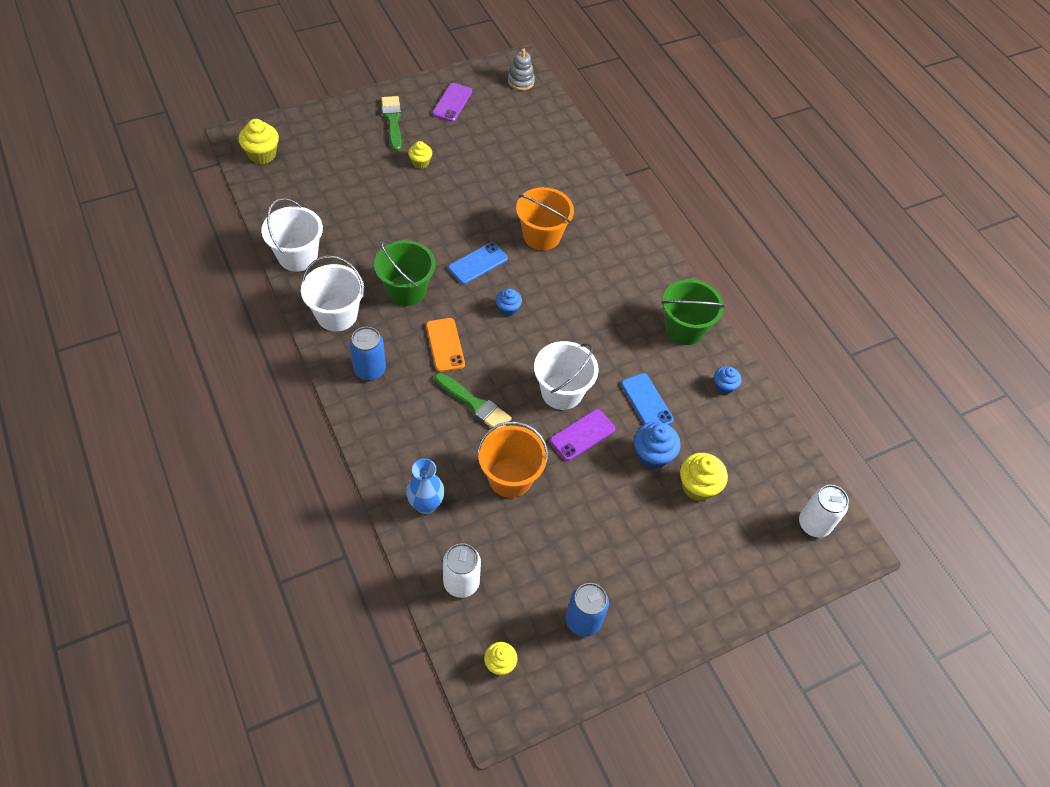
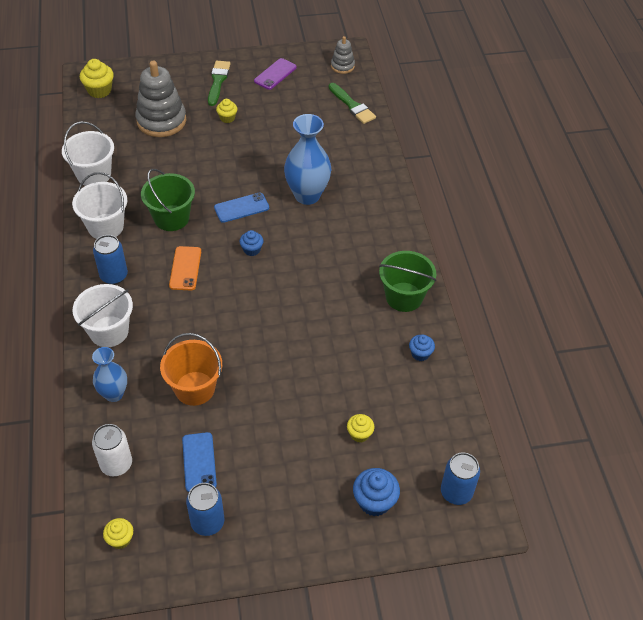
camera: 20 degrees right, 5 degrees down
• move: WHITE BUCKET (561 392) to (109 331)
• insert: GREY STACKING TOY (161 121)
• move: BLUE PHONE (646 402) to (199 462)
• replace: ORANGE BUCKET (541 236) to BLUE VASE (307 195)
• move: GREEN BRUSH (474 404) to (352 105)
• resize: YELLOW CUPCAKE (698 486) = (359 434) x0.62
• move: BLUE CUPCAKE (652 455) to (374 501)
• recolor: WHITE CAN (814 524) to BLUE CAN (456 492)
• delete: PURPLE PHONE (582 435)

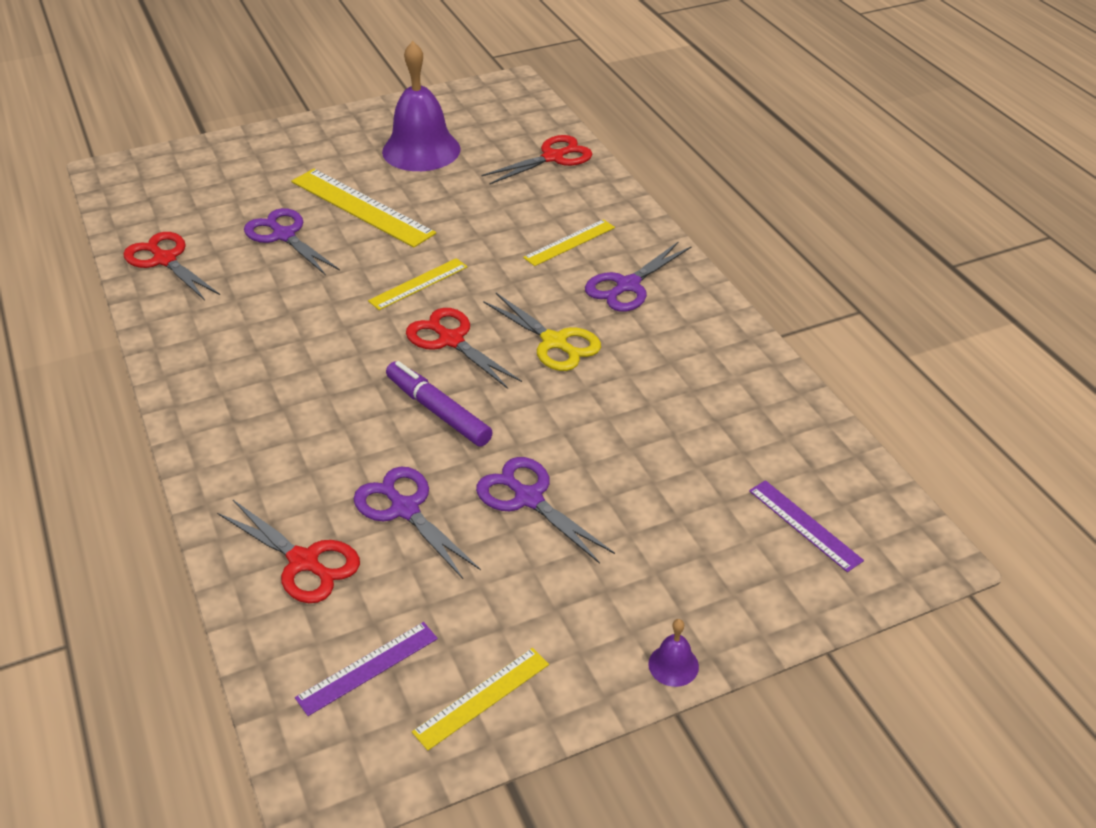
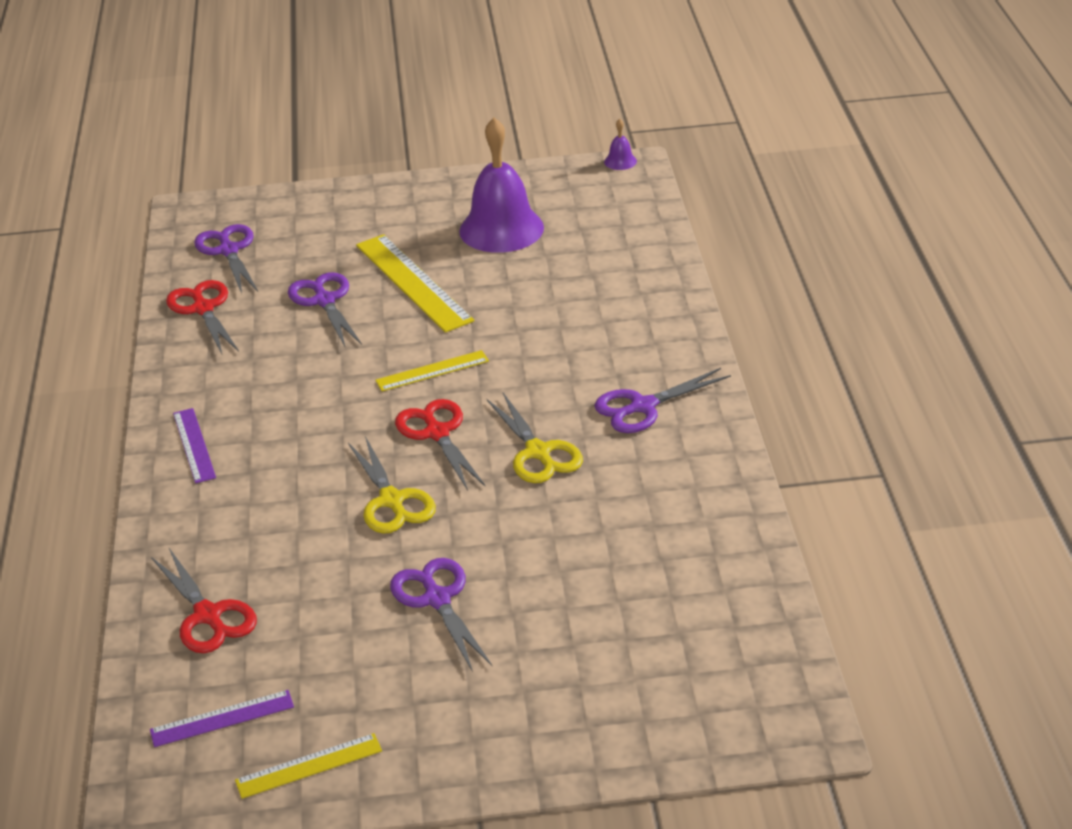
camera: 20 degrees right, 5 degrees down
• move: PURPLE RULER (804 525) to (194 445)
• move: PURPLE SCISSORS (405 509) to (229 250)
• replace: PURPLE MARKER (438 411) to YELLOW SCISSORS (392 501)
• move: PURPLE BELL (673 665) to (620 161)
• delete: RED SCISSORS (553 157)
• delete: YELLOW RULER (569 242)

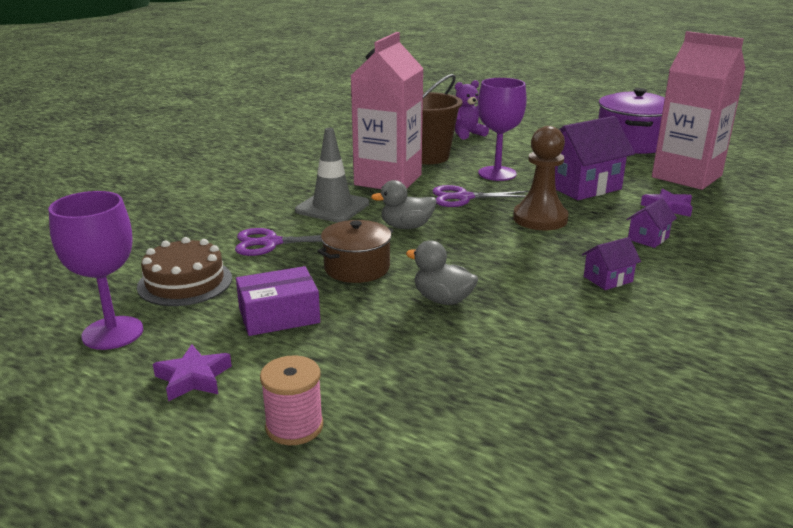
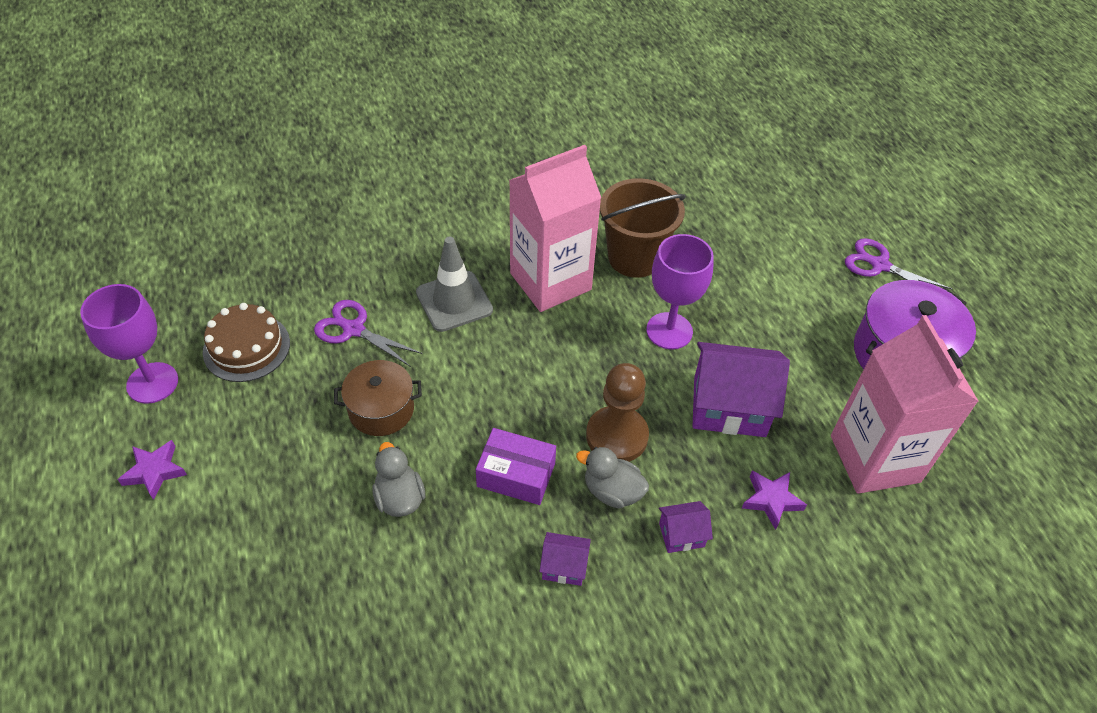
camera: 35 degrees right, 25 degrees up
• move: PURPLE BOX (279 315) to (516 474)
• move: GREY DUCK (406 227) to (612 491)
• move: PURPLE SCISSORS (464 197) to (880 265)
• delete: PINK SPOOL (294 426)
• delete: PURPLE TEDDY BEAR (467 134)

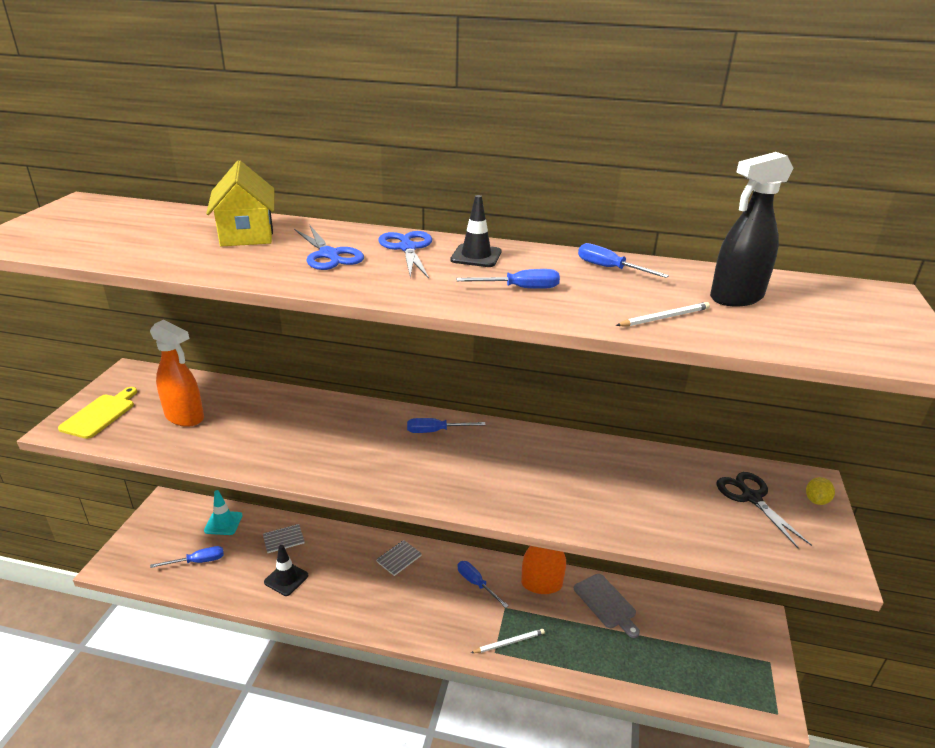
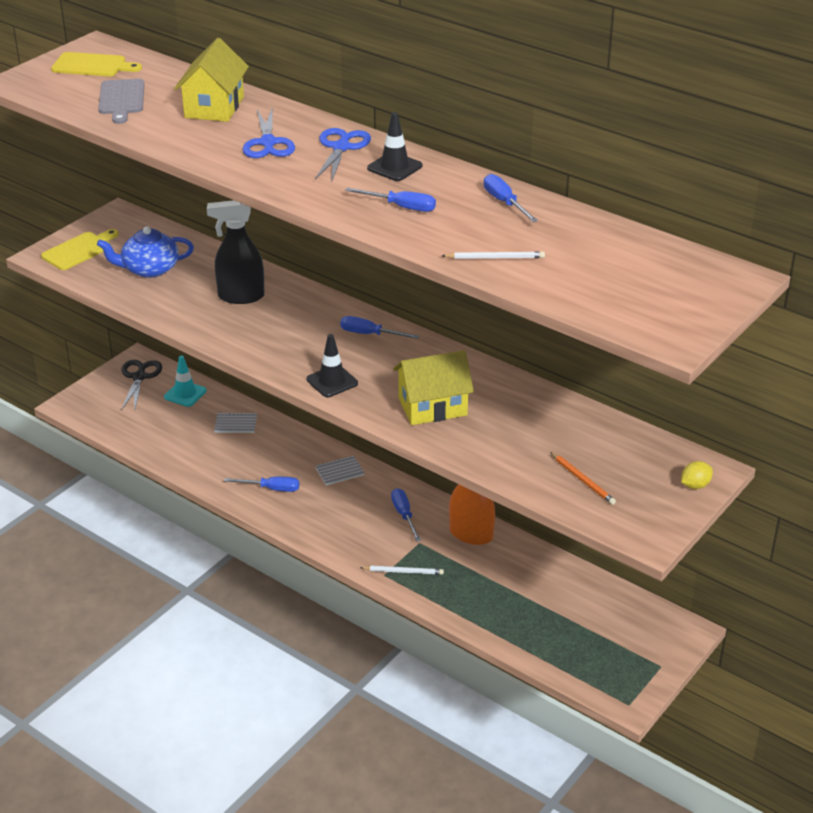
camera: 25 degrees right, 5 degrees up
• insert: YELLOW CUTTING BOARD (92 65)
• replace: ORANGE SPRAY BOTTLE (185 417) to BLUE TEAPOT (149 269)
• move: GREY CUTTING BOARD (606 603) to (121 99)
• move: BLACK SCISSORS (751 498) to (139 377)
• move: BLACK SPRAY BOTTLE (736 298) to (240 296)
• move: BLUE SCREWDRIVER (198 561) to (271 489)
• move: BLACK TRAFFIC CONE (286 579) to (332 381)
• insert: YELLOW HOUSE (432 407)
• insert: ORANGE PENCIL (582 480)

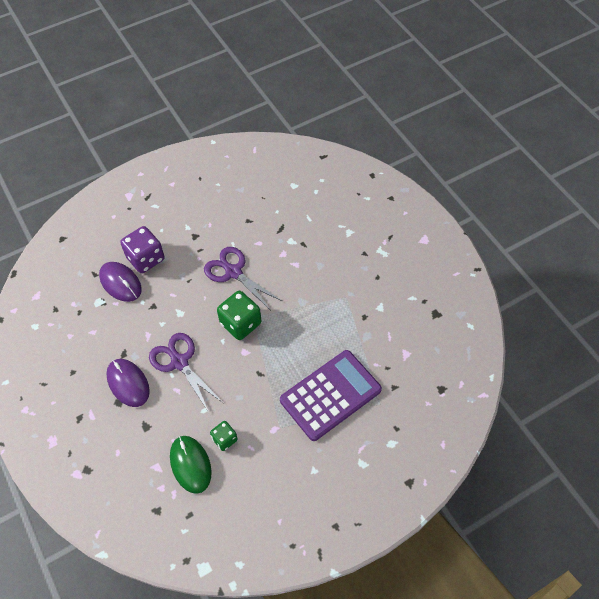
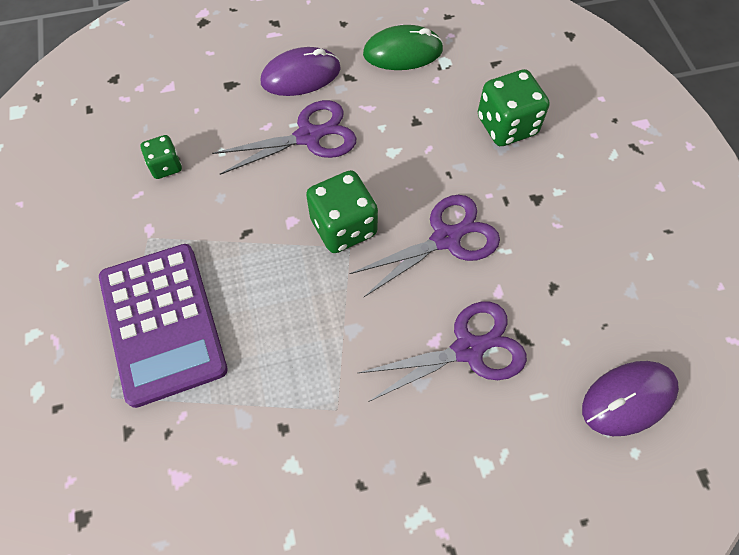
camera: 105 degrees right, 5 degrees up
• insert: PURPLE SCISSORS (468 349)
• move: GREEN MOUSE (190 464) to (403 52)
• recolor: PURPLE DICE (145 258) to GREEN DICE (506 126)
• move: PURPLE MOUSE (120 283) to (628 399)

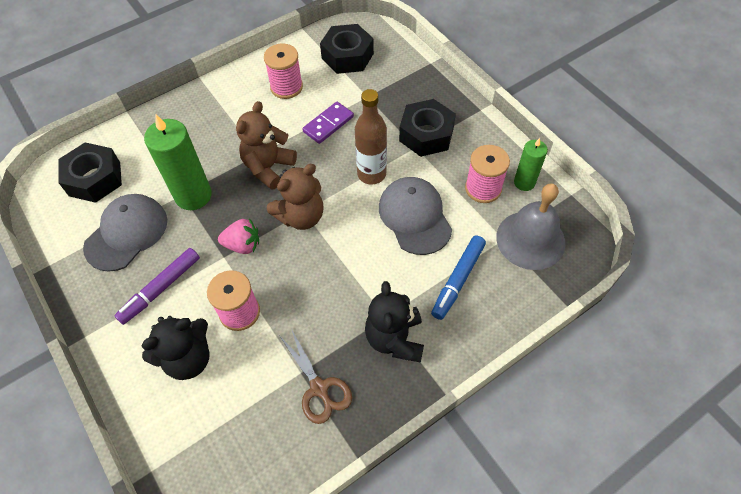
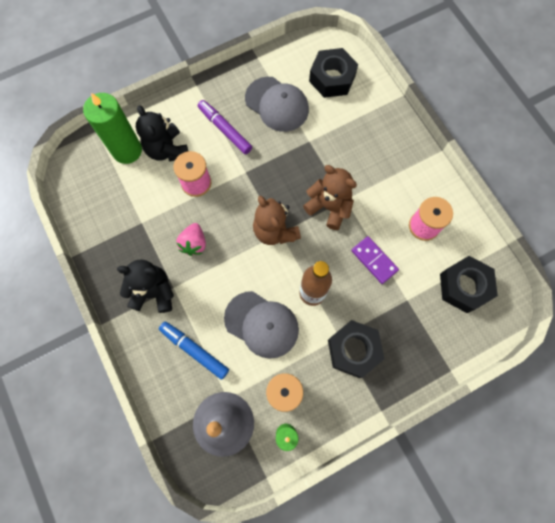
camera: 95 degrees right, 15 degrees up
• move: GREEN CANDLE (193 195) to (127 150)
• move: PINK STRAWBERRY (243 245) to (194 243)
• rotate: GREY CAP (415 217) = (261 324) 45 degrees clockwise
• delete: BROWN SCISSORS (319 388)

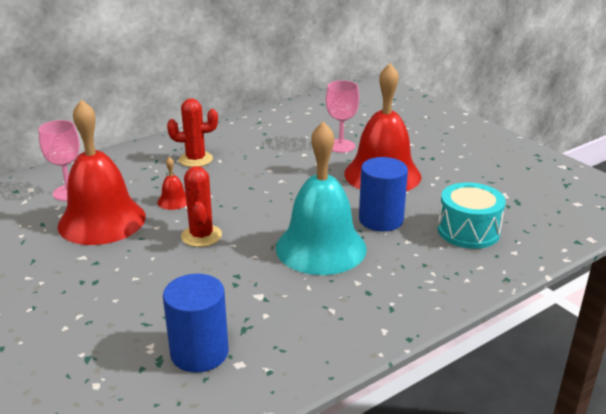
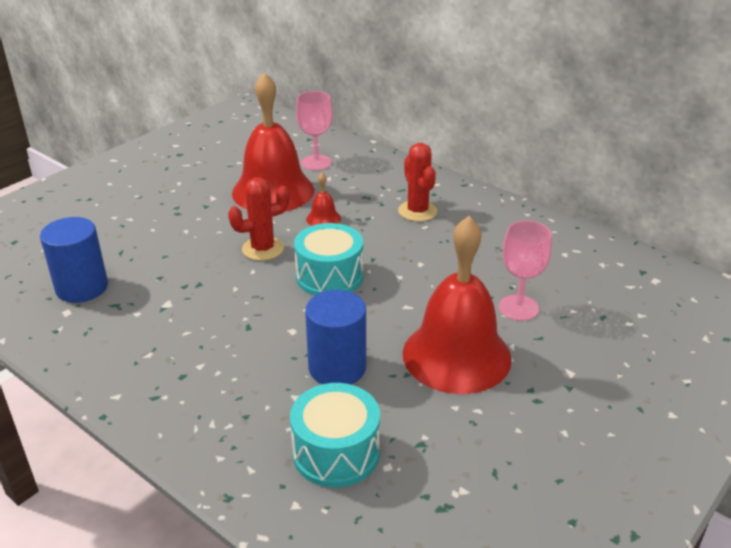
camera: 75 degrees right, 5 degrees up
• insert: TURQUOISE DRUM (329 277)
• delete: TURQUOISE BELL (321 247)

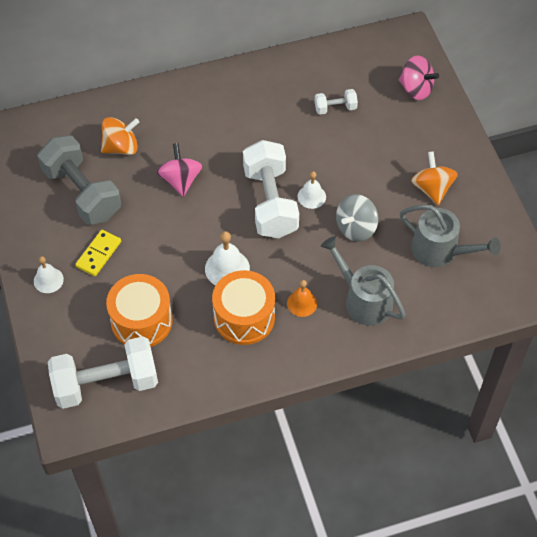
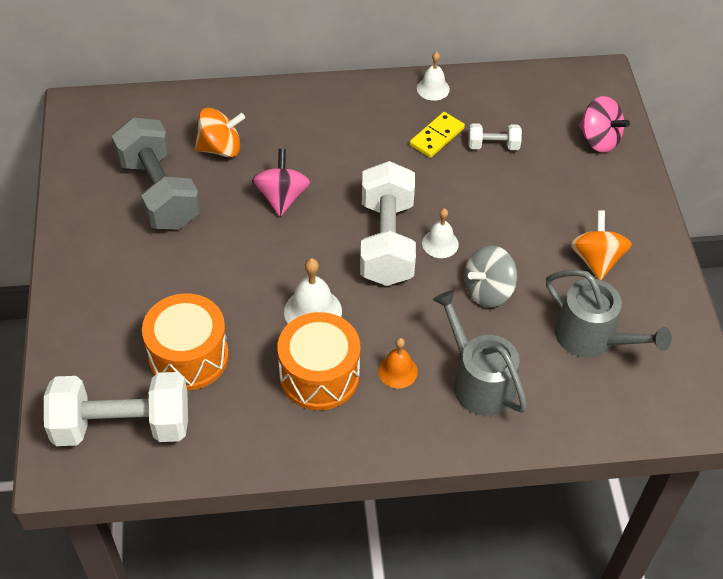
camera: 10 degrees right, 5 degrees down
• move: YELLOW DOMINO (98 254) to (436 137)
• move: WHITE BELL (48 280) to (433 88)

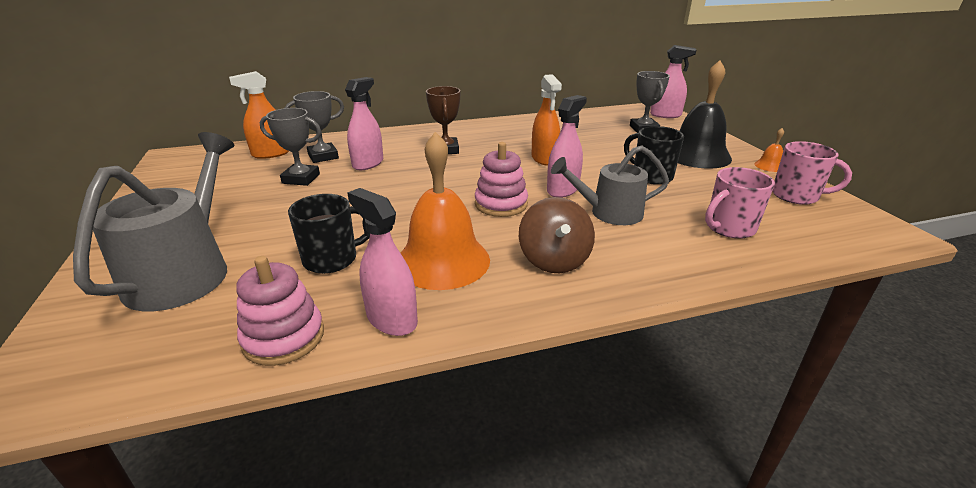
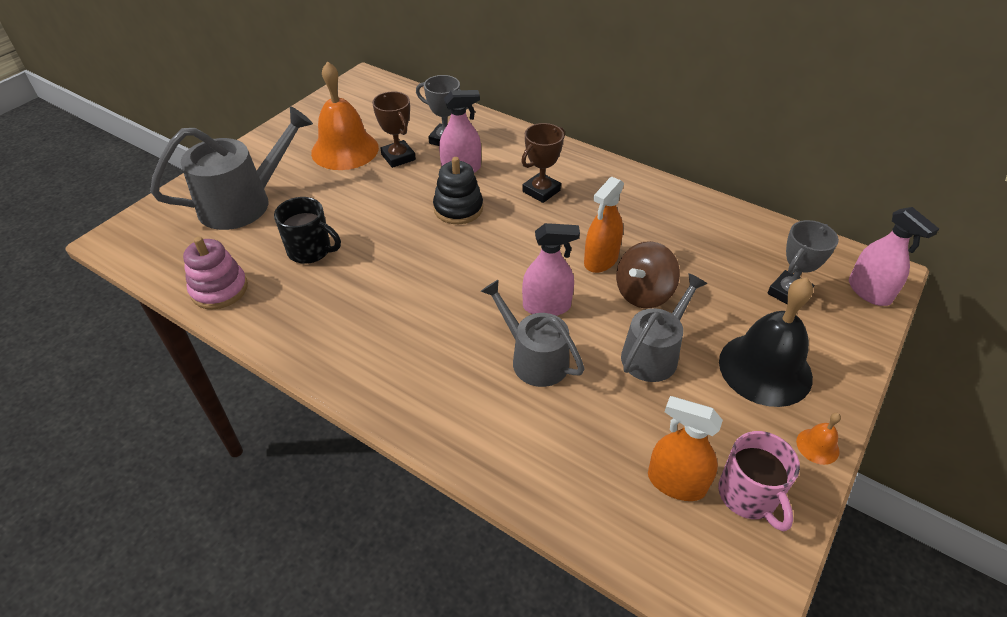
camera: 50 degrees right, 15 degrees up
• move: ORANGE BELL (442 261) to (345 150)
• recolor: GREY TROPHY (301 179) to BROWN TROPHY (398 157)
• insert: BLACK STACKING TOY (458 208)
• move: BROWN SPINNING TOP (554 260) to (643 293)
• replace: BLACK MUG (651 176) to GREY WATERING CAN (654 354)
• move: ORANGE SPRAY BOTTLE (271 154) to (676 483)
• delete: PINK SPRAY BOTTLE (391 319)
• delete: PINK STACKING TOY (501 204)
• delete: PINK MUG (728 228)

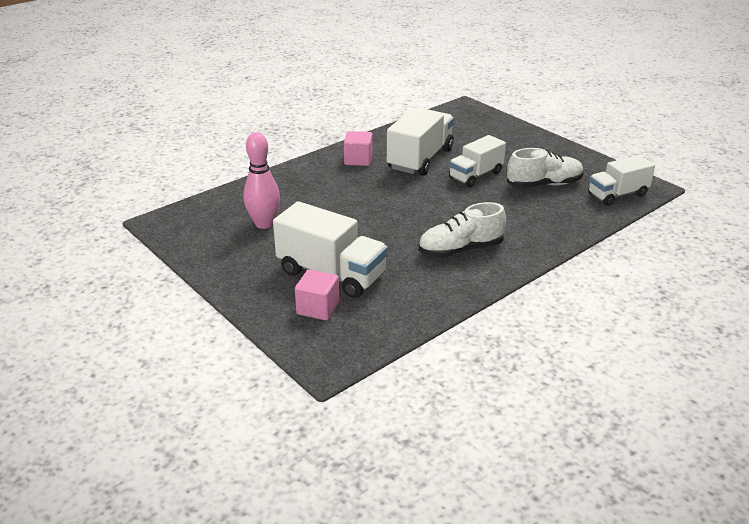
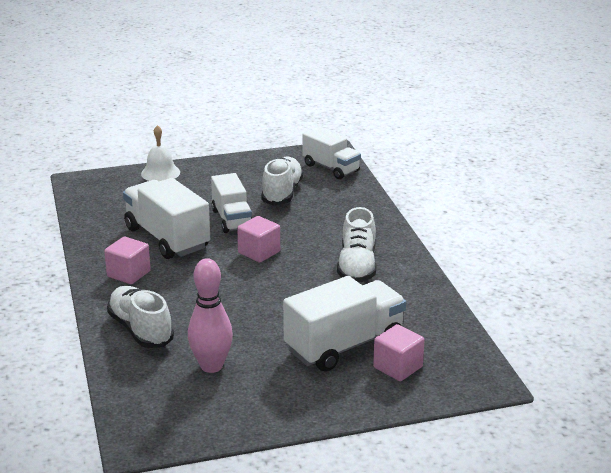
camera: 65 degrees left, 5 degrees down
• insert: WHITE SHOE (140 330)
• insert: WHITE BELL (160 173)
• insert: PINK CUBE (259 252)
• rotate: WHITE TRUCK (617 195) = (331 168) 45 degrees counterclockwise

